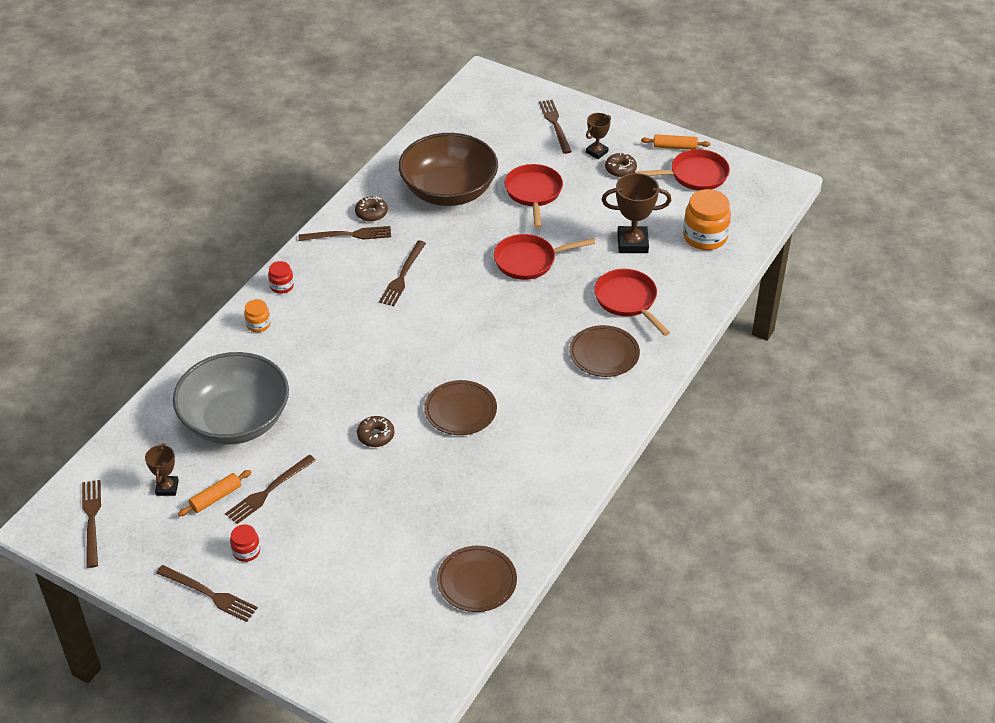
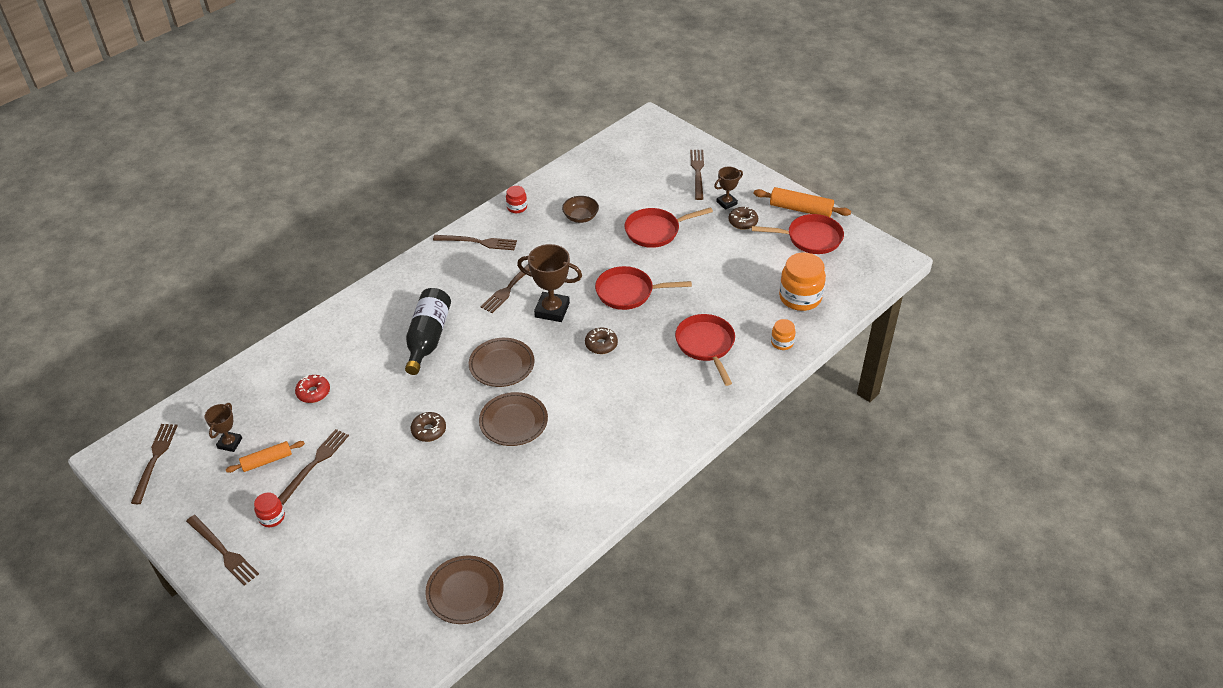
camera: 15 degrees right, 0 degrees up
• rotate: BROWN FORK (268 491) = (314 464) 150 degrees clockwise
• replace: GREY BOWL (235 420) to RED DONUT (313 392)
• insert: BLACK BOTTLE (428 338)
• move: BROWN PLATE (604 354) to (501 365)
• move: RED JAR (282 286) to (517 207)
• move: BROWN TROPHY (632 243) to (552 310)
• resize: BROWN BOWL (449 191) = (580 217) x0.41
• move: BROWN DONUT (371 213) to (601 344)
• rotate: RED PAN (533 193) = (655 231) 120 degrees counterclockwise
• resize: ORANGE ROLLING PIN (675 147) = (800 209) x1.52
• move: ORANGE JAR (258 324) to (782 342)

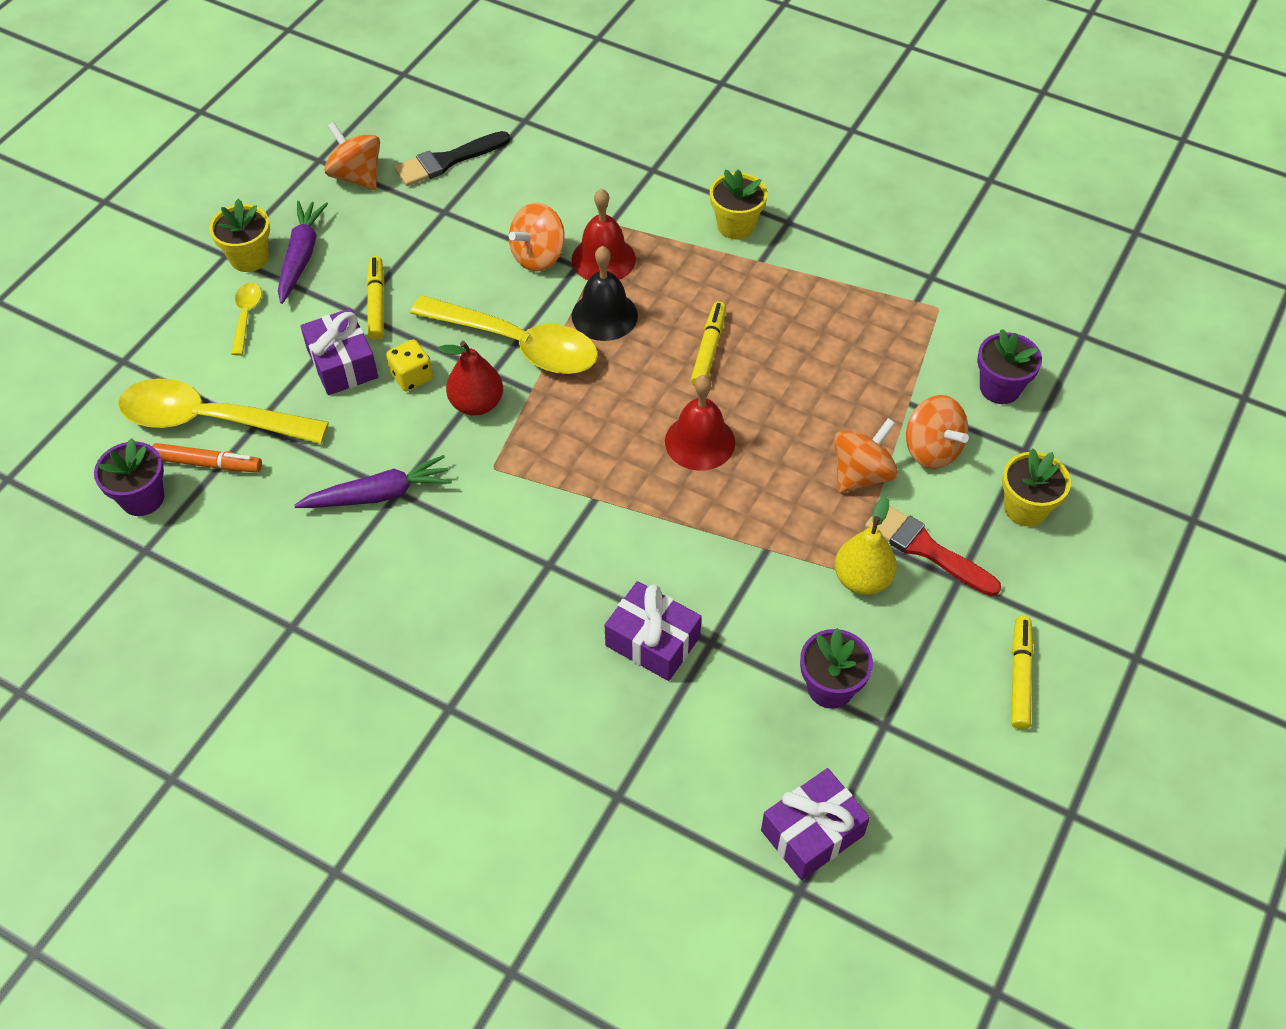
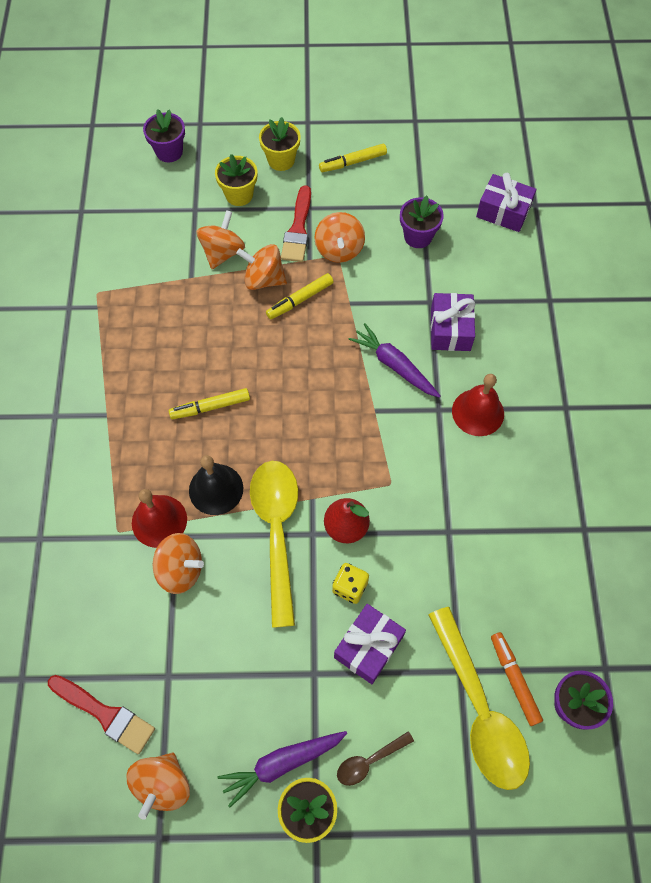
camera: 120 degrees left, 10 degrees up
• recolor: BLACK BRUSH (447 161) to RED BRUSH (105 714)
• move: PURPLE FLOWER POT (1000 388) to (169 152)
• move: YELLOW FLOWER POT (736 226) to (281 160)
• move: YELLOW MARKER (376 303) to (300 300)
• replace: YELLOW PEAR (862 579) to ORANGE SPINNING TOP (339 250)
• recolor: YELLOW SPOON (246 316) to BROWN SPOON (369 761)
• move: PURPLE CARROT (378 495) to (394 365)
• move: RED BELL (700 442) to (478 412)

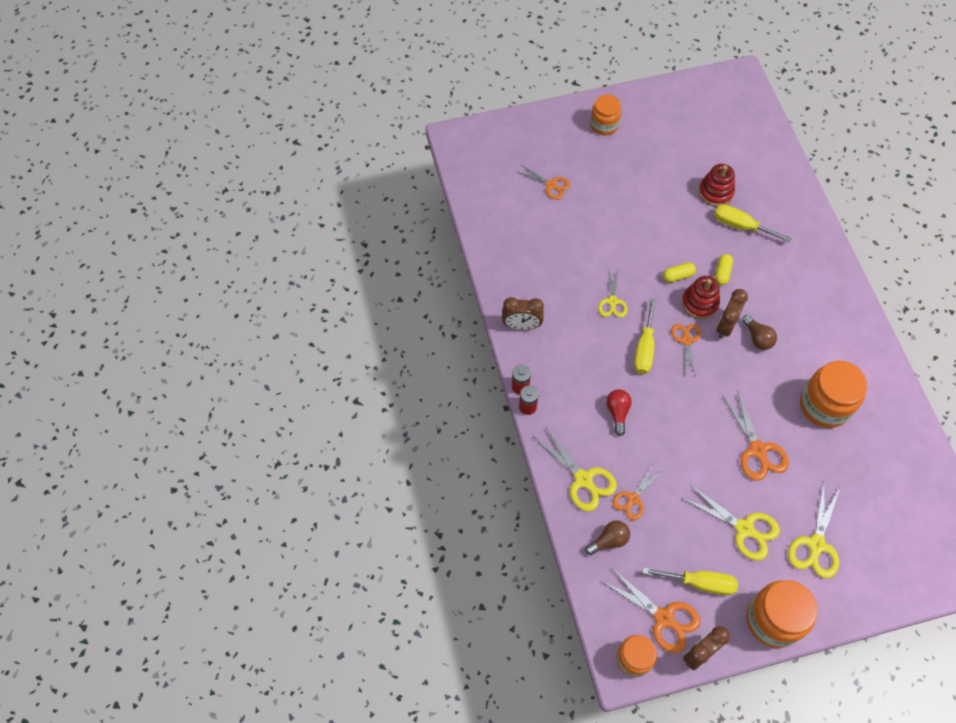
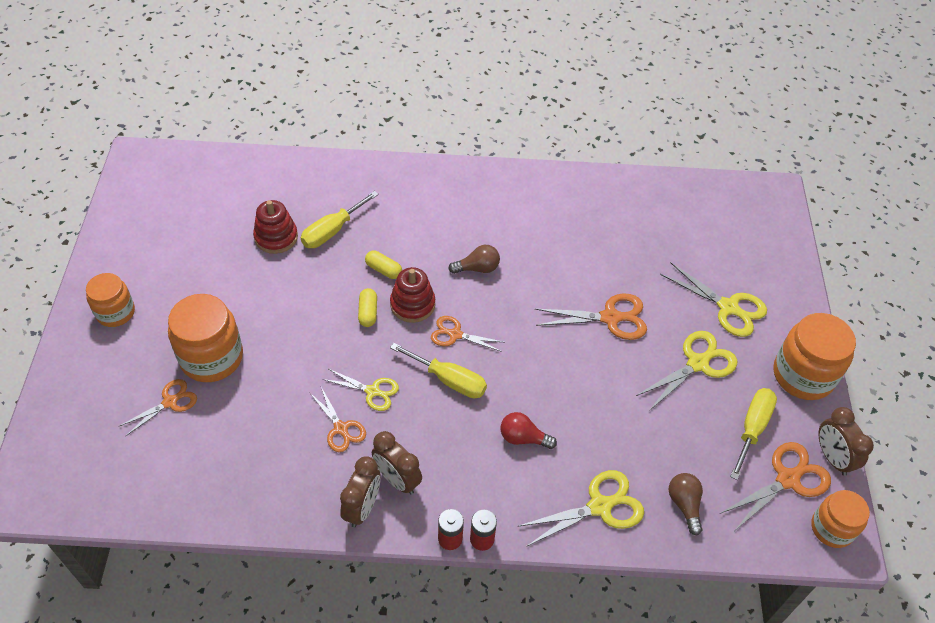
camera: 75 degrees left, 10 degrees down
• move: ORANGE JAR (824 405) to (211 357)
• move: ORANGE SCISSORS (633 499) to (341 429)
• move: BROWN CLOCK (725 326) to (397 479)

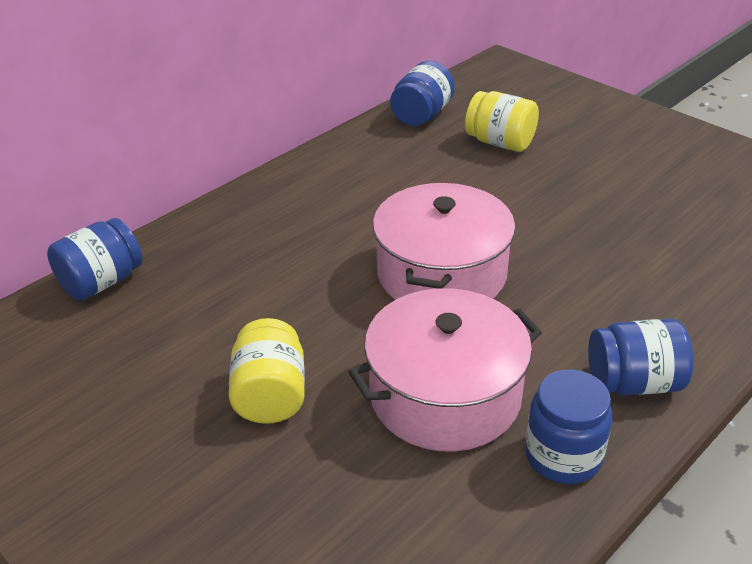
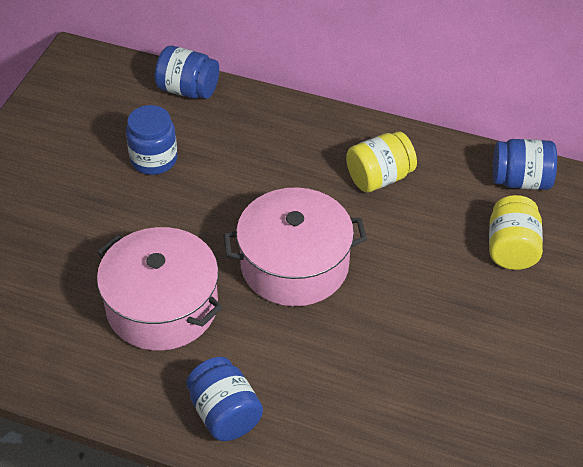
camera: 65 degrees right, 10 degrees up
• move: BLUE JAR (563 456) to (154 159)
• move: YELLOW JAR (270 395) to (379 178)

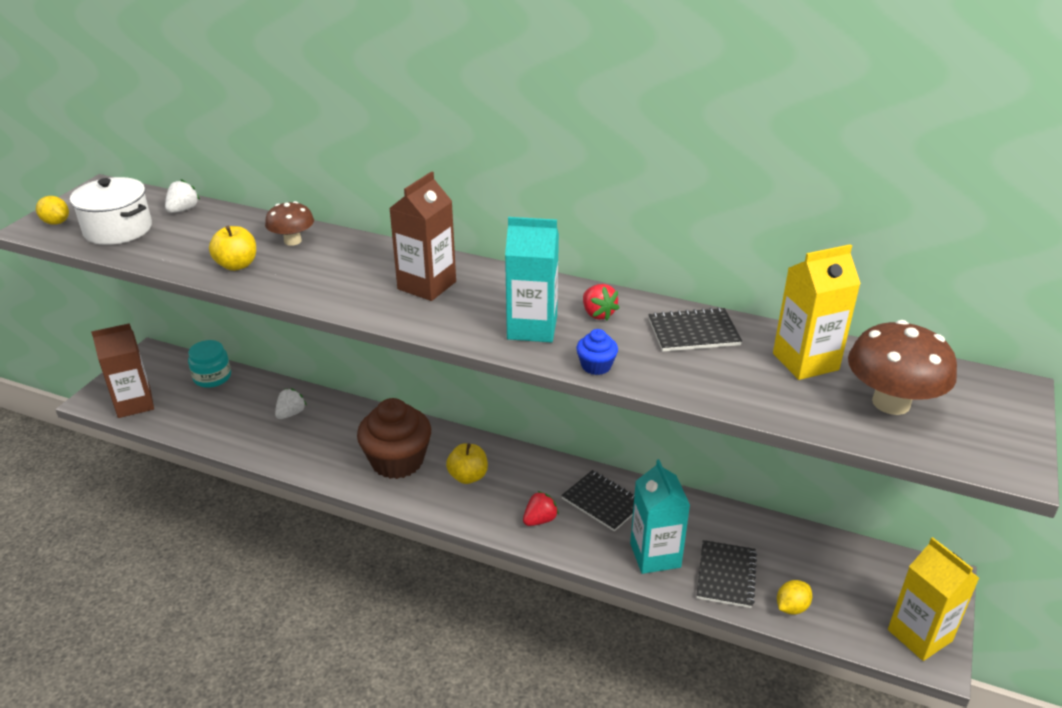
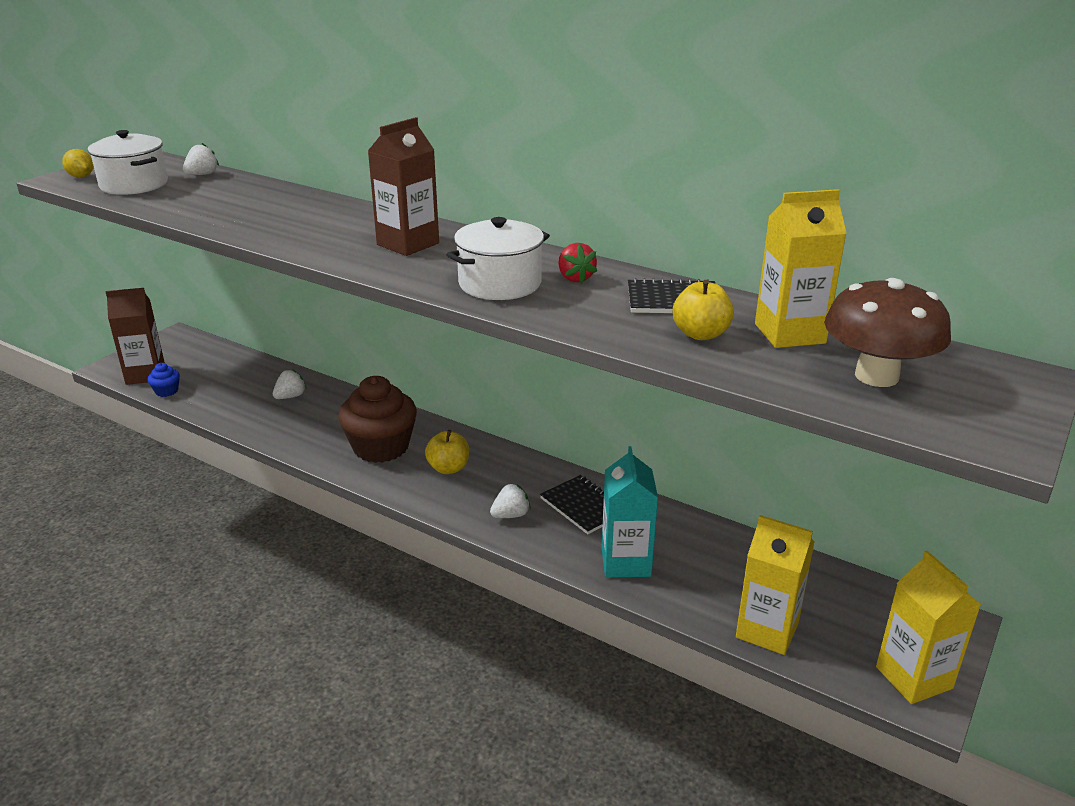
camera: 10 degrees right, 5 degrees down
• move: BLUE CUPCAKE (596 366) to (166 391)
• replace: TURQUOISE CARTON (532 328) to WHITE POT (500 284)
• recolor: RED STRAWBERRY (540 520) to WHITE STRAWBERRY (511 515)
• move: YELLOW APPLE (237 265) to (700 334)
• replace: YELLOW LEMON (791 607) to YELLOW CARTON (767 630)
• delete: TURQUOISE JAR (212 377)
• delete: BROWN MUSHROOM (292 241)
• delete: BLACK NOTEBOOK (726 575)

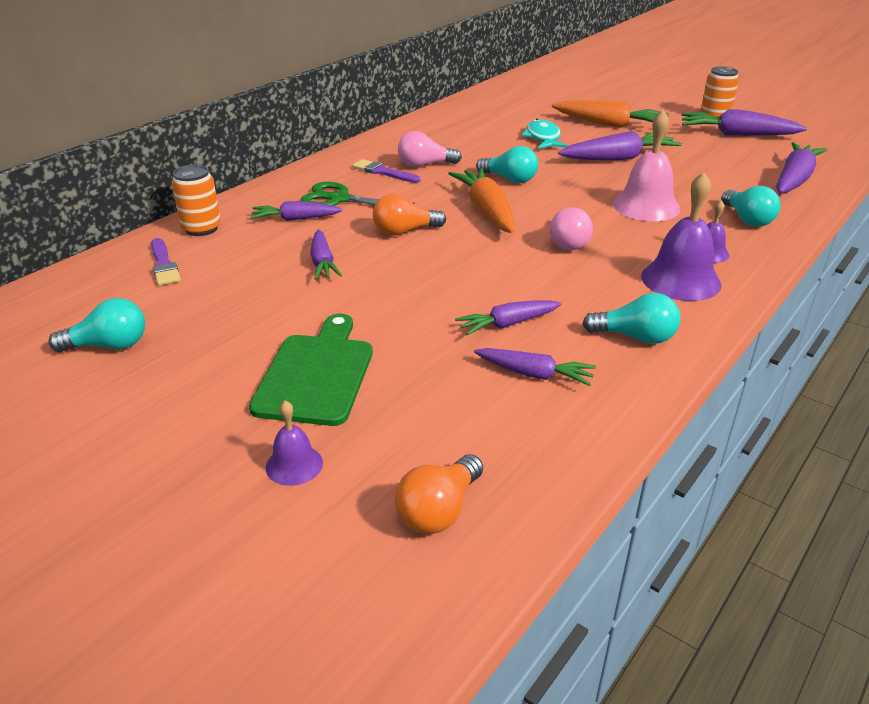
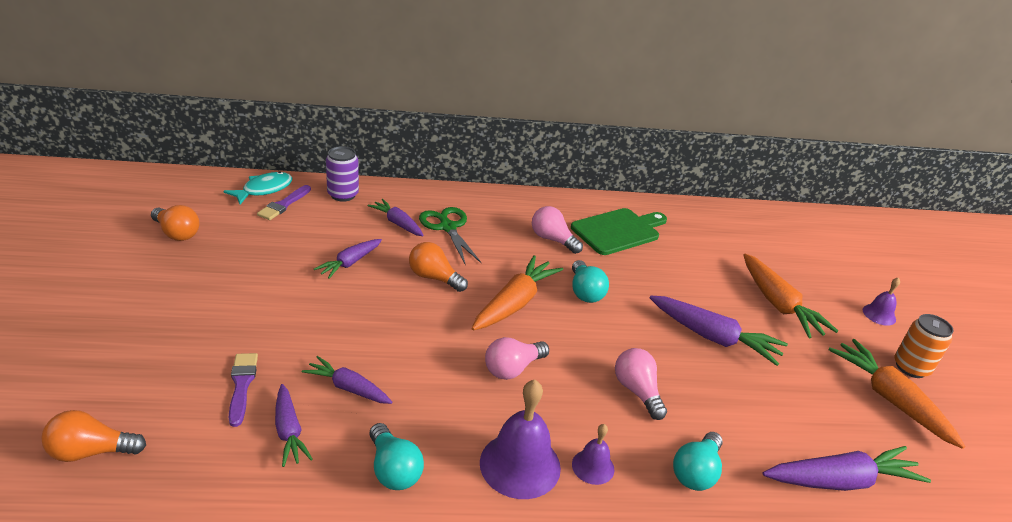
camera: 45 degrees right, 0 degrees up
• recolor: TURQUOISE LIGHT BULB (109 346) to ORANGE LIGHT BULB (177 233)
• move: TURQUOISE FISH (543 138) to (264 190)
• move: PURPLE BRUSH (383 172) to (242 385)
• recolor: ORANGE CAN (201 229) to PURPLE CAN (343 195)
• move: GREEN CUTTING BOARD (317 374) to (618 231)
• replace: PINK BELL (646 206) to PINK LIGHT BULB (637 391)
• recolor: PURPLE CARROT (737 135) to ORANGE CARROT (890 399)
• move: PURPLE BELL (294 465) to (879 314)

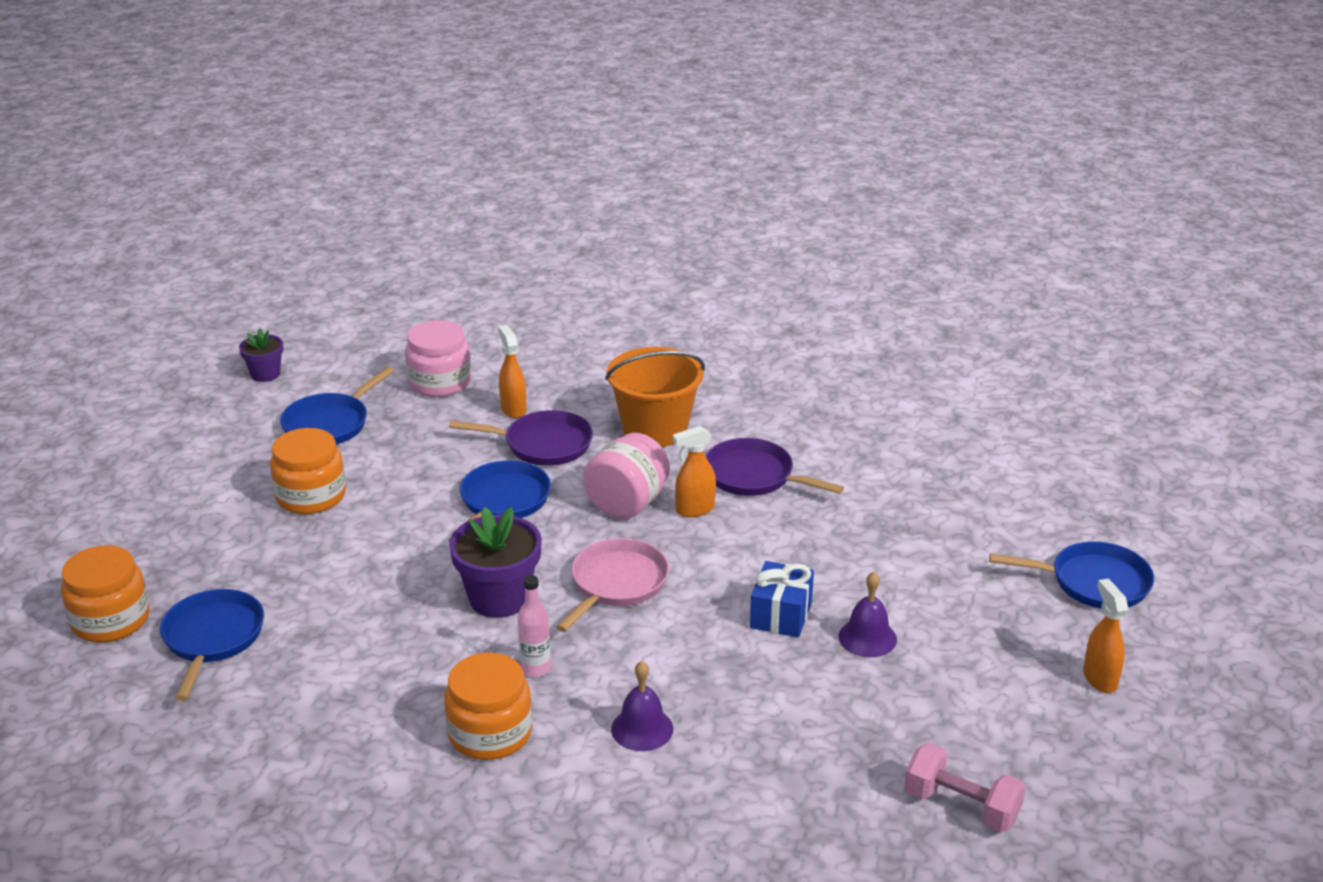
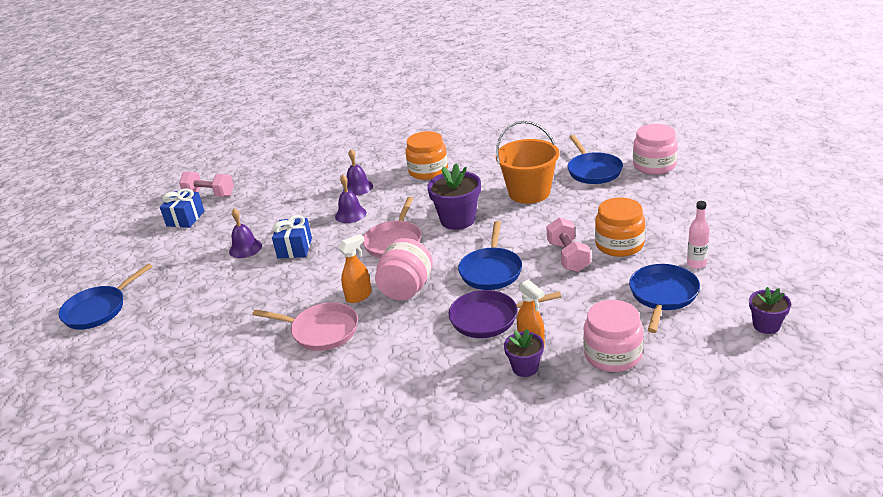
camera: 170 degrees right, 0 degrees up
• rotate: BLUE PAN (1093 582) = (98 309) 45 degrees counterclockwise
• insert: BLUE GIFT (185 218)
• recolor: PURPLE PAN (754 476) to PINK PAN (321 331)
• insert: PURPLE BELL (350 214)
• move: ORANGE BUCKET (655 429) to (529 192)
• insert: PURPLE FLOWER POT (525 368)
• insert: PINK DUMBBELL (568 257)
• recolor: ORANGE JAR (110 620) to PINK JAR (654 165)
• move: PINK BOTTLE (535 668) to (696 264)
• delete: ORANGE SPRAY BOTTLE (1099 678)

